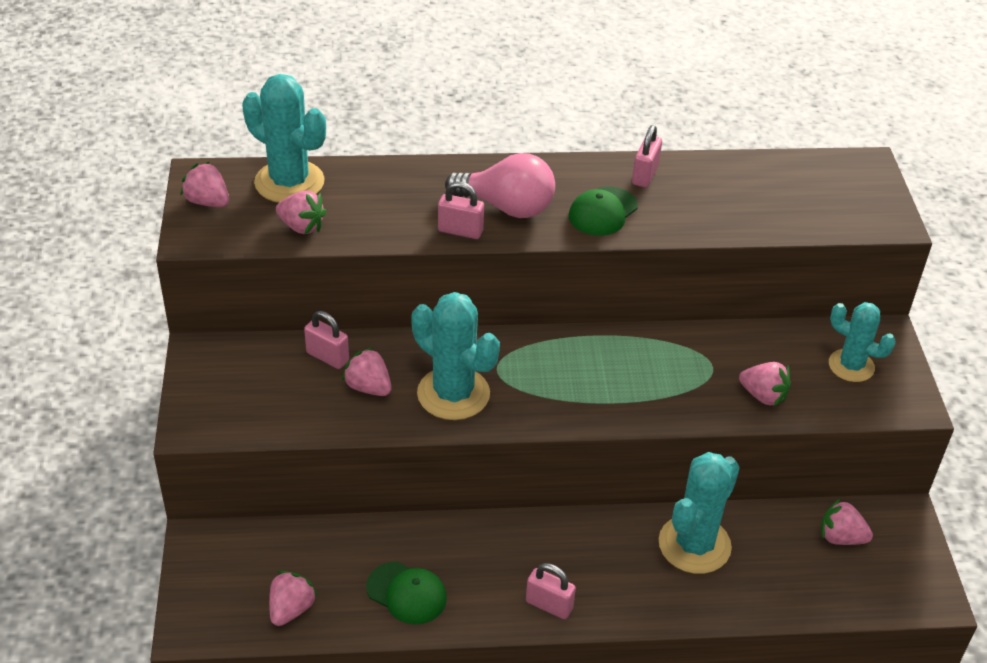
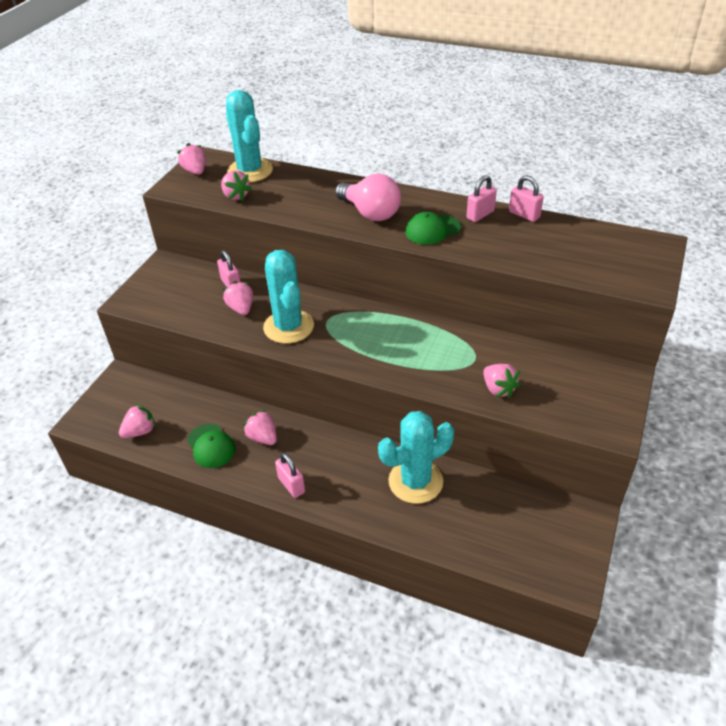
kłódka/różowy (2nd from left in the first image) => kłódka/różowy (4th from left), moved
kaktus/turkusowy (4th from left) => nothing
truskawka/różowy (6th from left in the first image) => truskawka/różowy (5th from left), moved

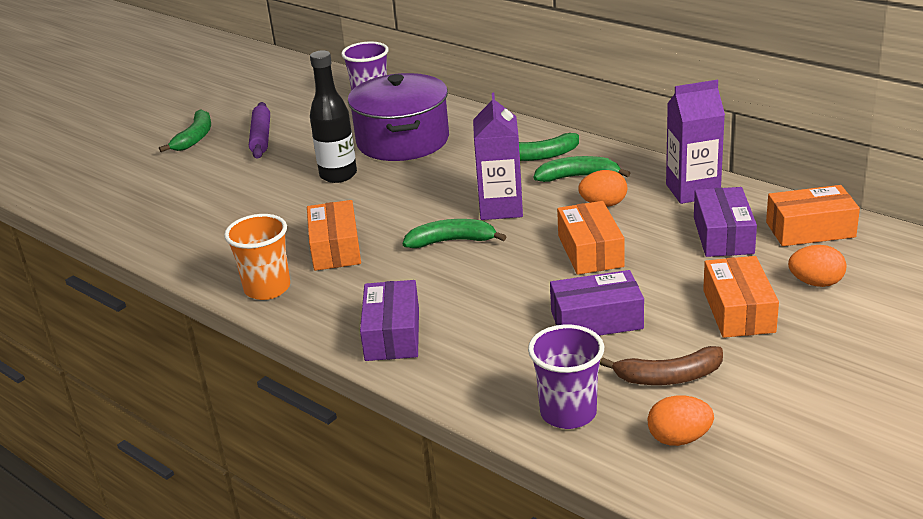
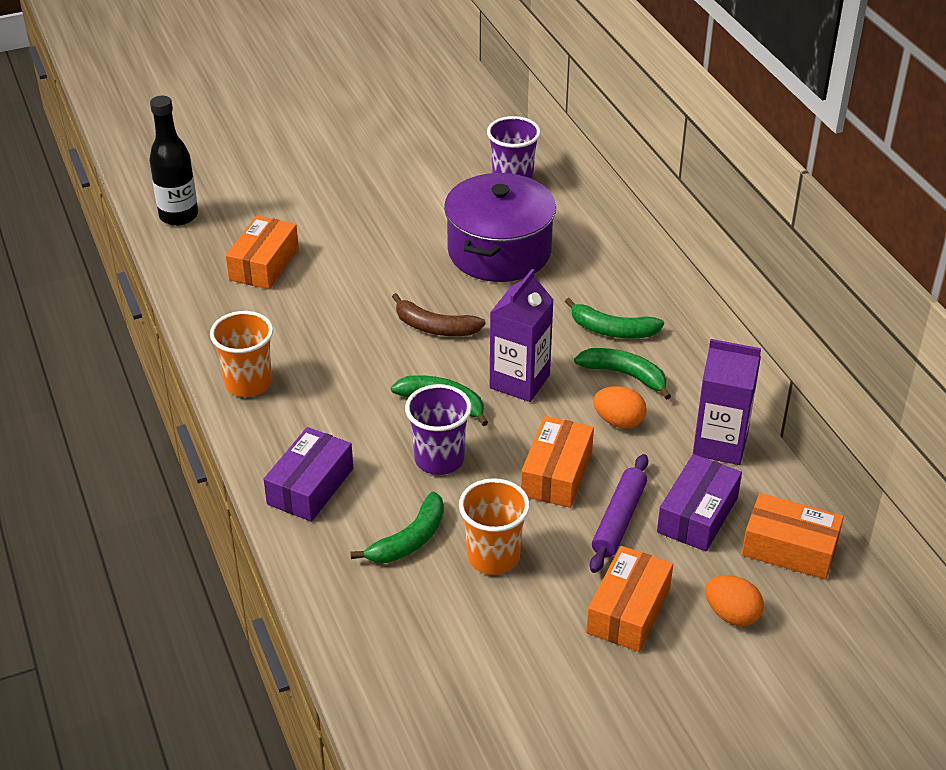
butelka/czarny, moved
wałek do ciasta/fioletowy, moved
banan/zielony (1st from left), moved
pudełko/pomarańczowy (1st from left), moved
pudełko/fioletowy (2nd from left) => szklanka/pomarańczowy (2nd from left)
szklanka/fioletowy (2nd from left in the first image) => szklanka/fioletowy (1st from left), moved
banan/brązowy, moved
jajko/pomarańczowy (2nd from left) => nothing

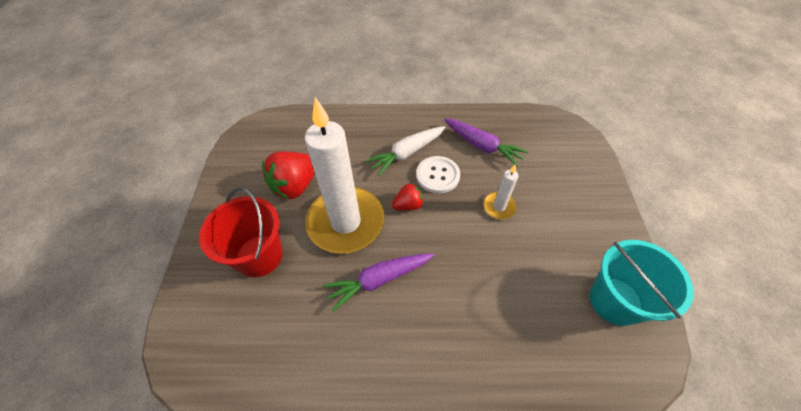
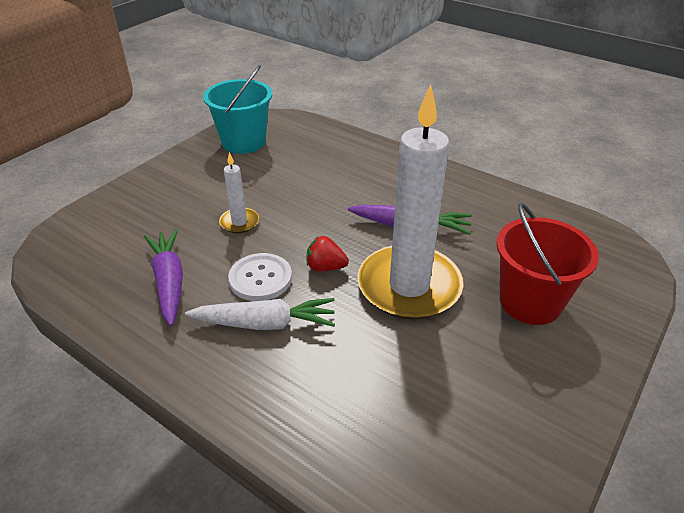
truskawka/czerwony (1st from left) => nothing

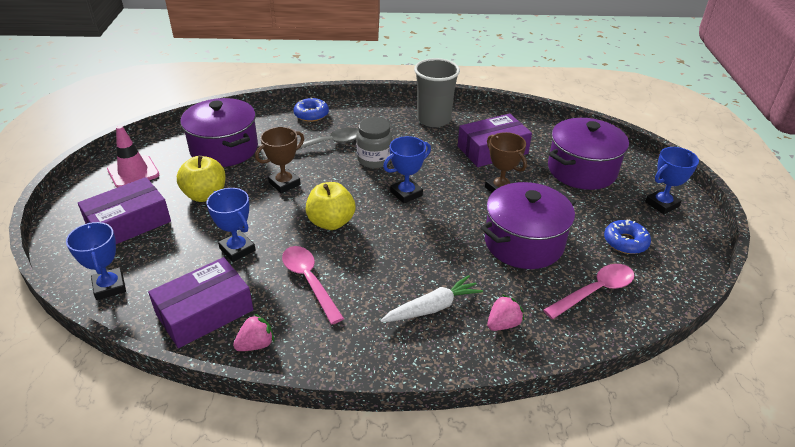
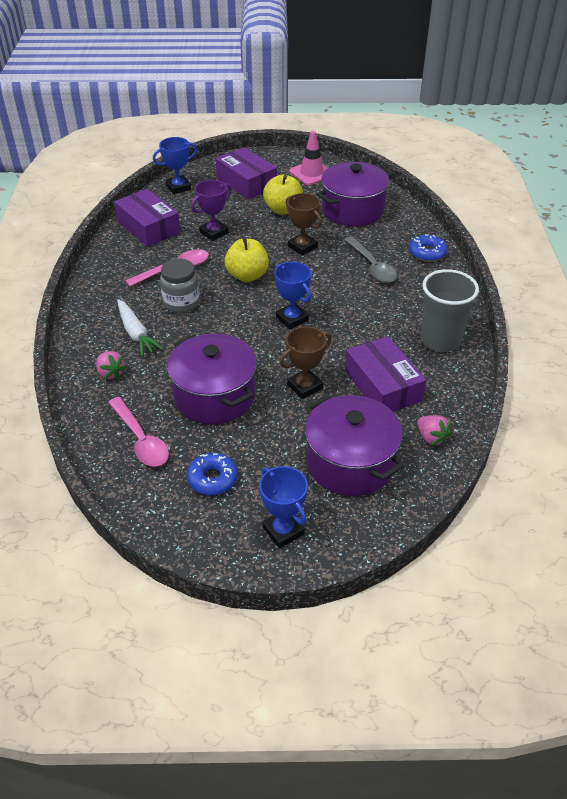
słoik/szary, moved
puchar/niebieski (2nd from left) => puchar/fioletowy
truskawka/różowy (1st from left in the first image) => truskawka/różowy (2nd from left), moved

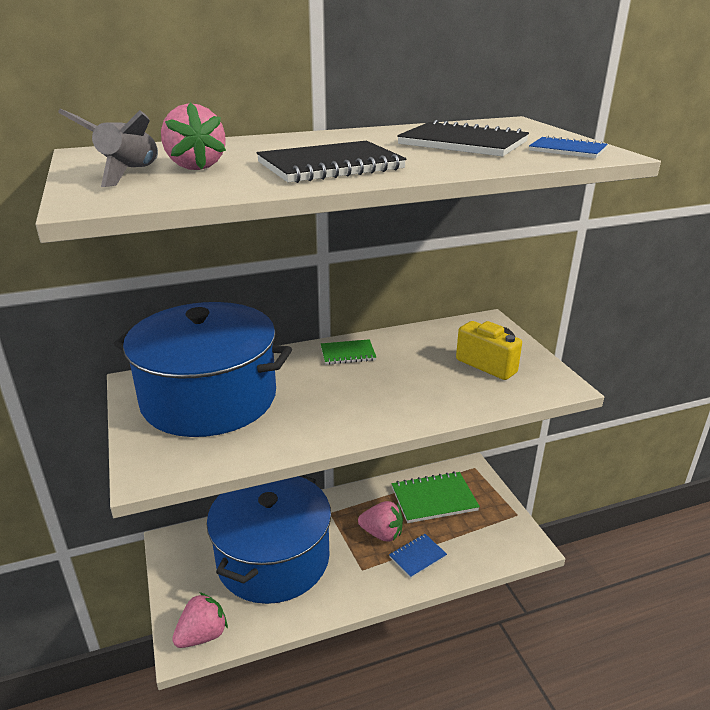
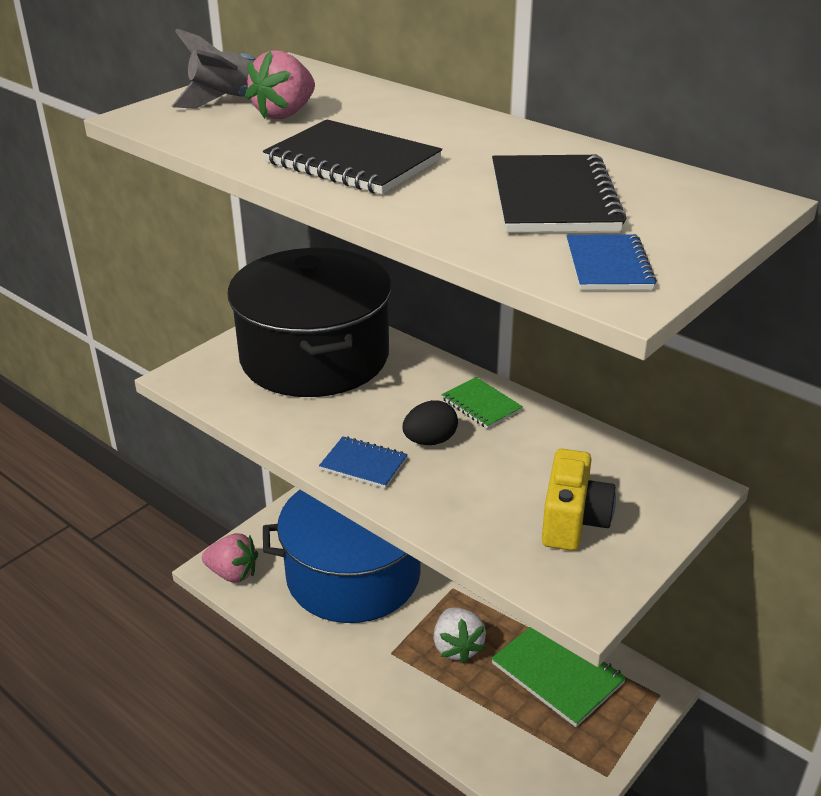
garnek/niebieski (1st from left) => garnek/czarny
truskawka/różowy (3rd from left) => truskawka/biały
zeszyt/niebieski (1st from left), moved
nothing => jajko/czarny

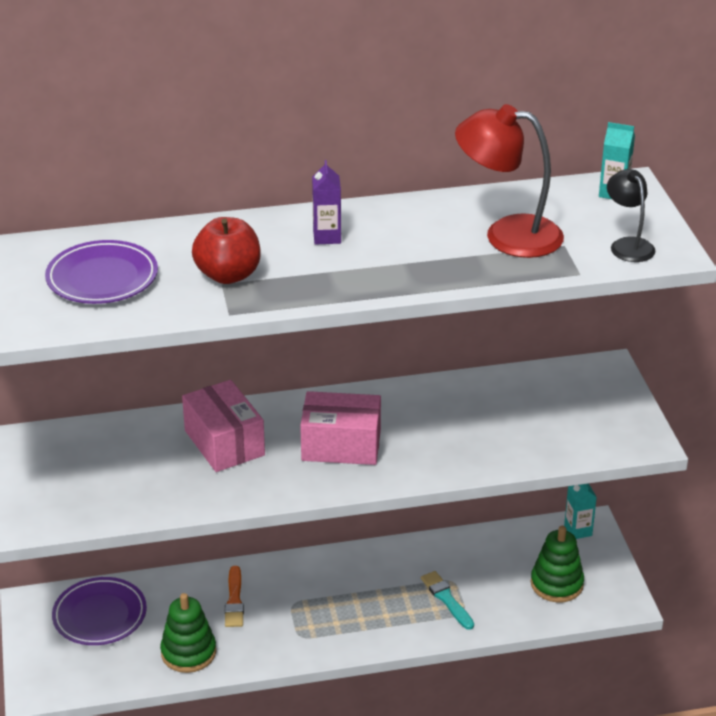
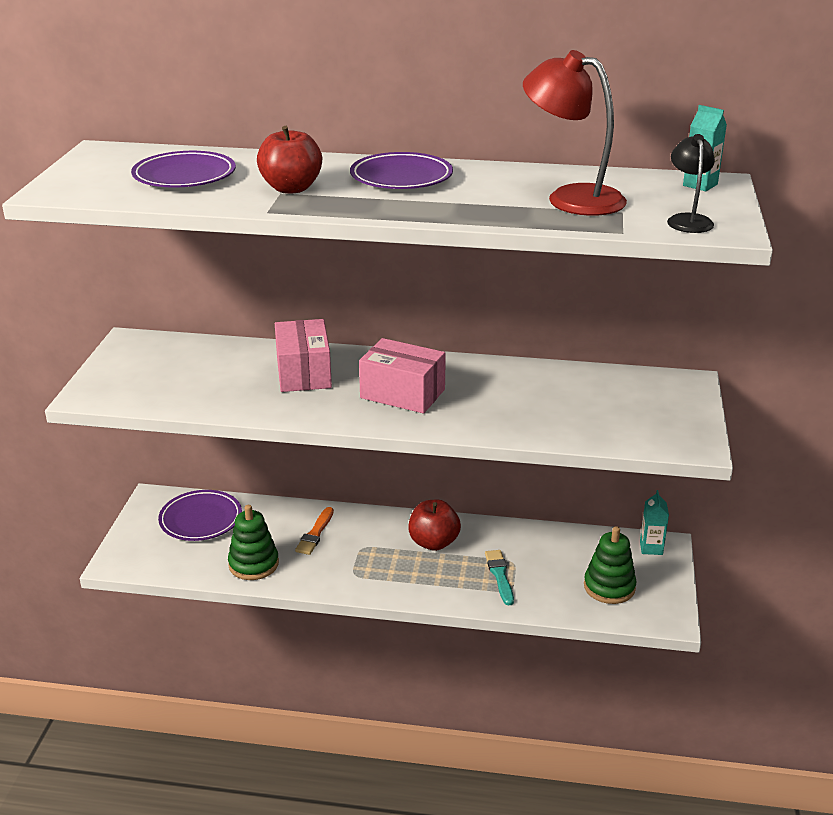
karton mleka/fioletowy => talerz/fioletowy (3rd from left)
nothing => jabłko/czerwony (2nd from left)

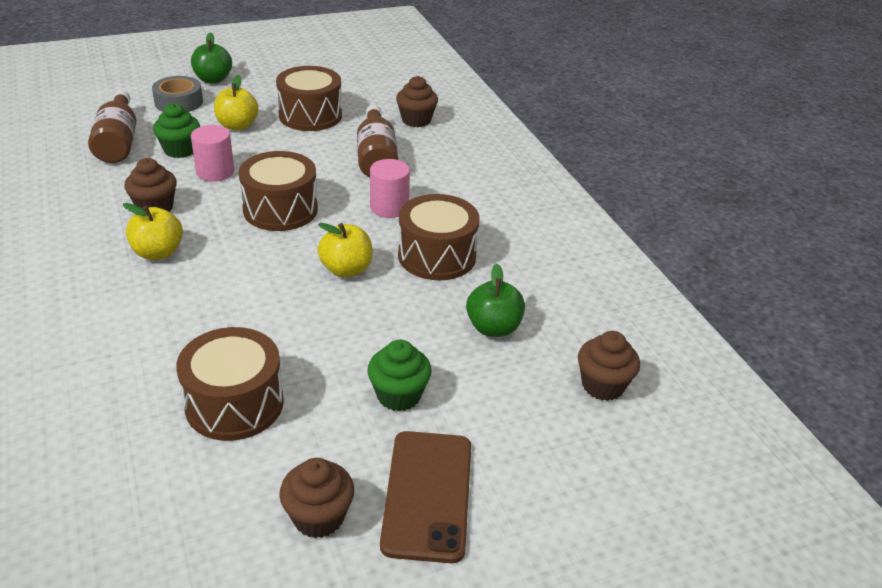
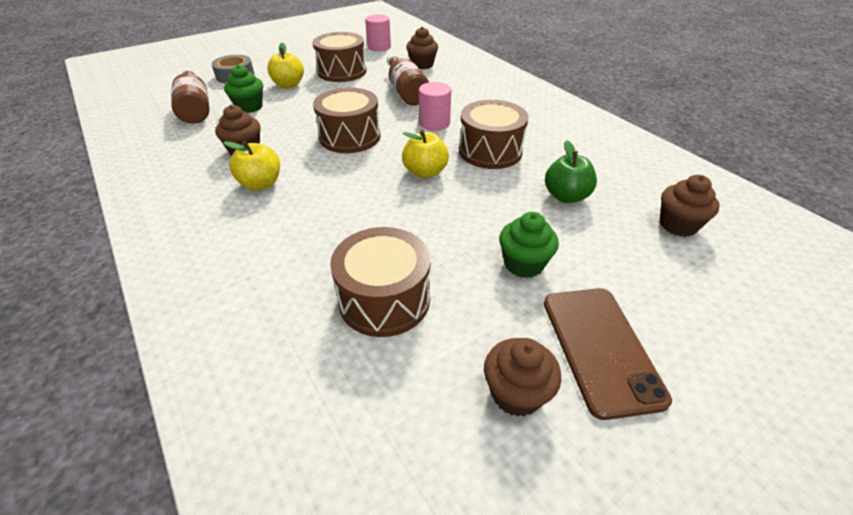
jabłko/zielony (1st from left) => nothing
walec/różowy (1st from left), moved

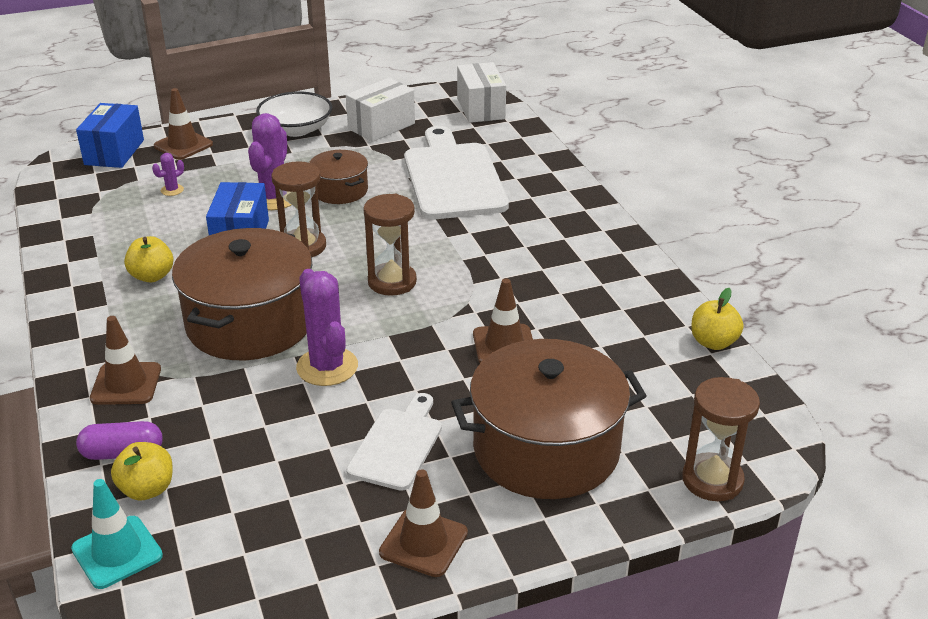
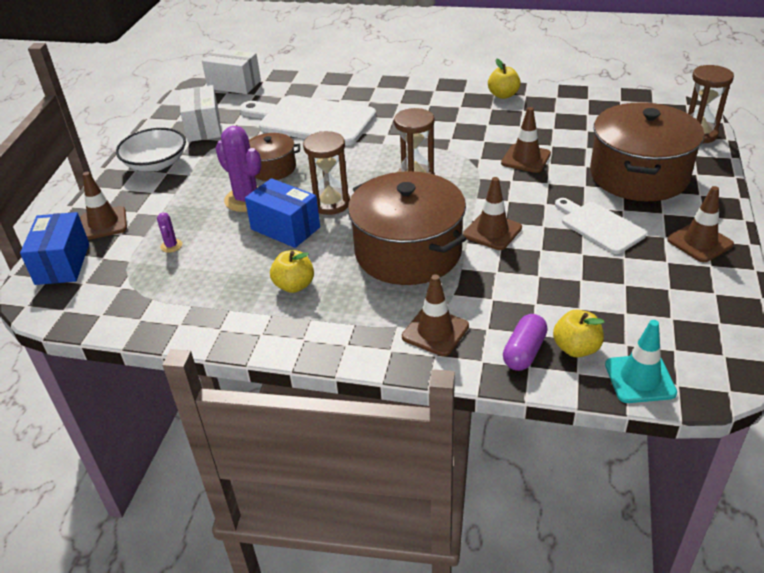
pudełko/niebieski (1st from left), 45 degrees clockwise
kaktus/fioletowy (3rd from left) => pachołek/brązowy (3rd from left)
jabłko/żółty (3rd from left in the first image) => jabłko/żółty (2nd from left), moved

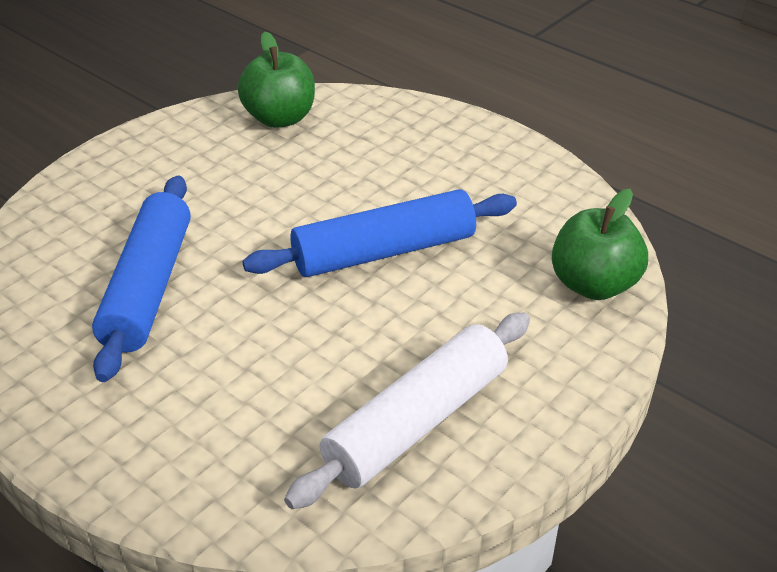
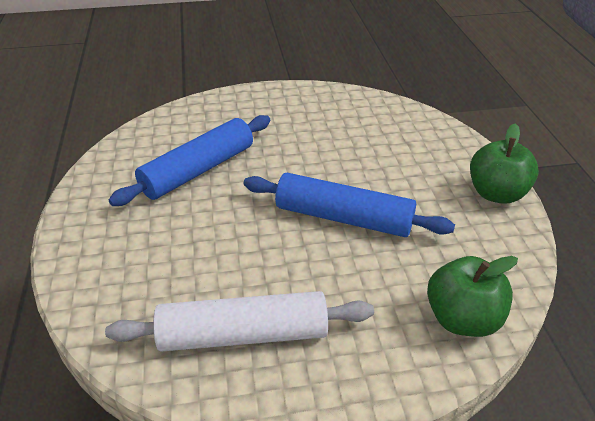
jabłko/zielony (1st from left in the first image) => jabłko/zielony (2nd from left), moved

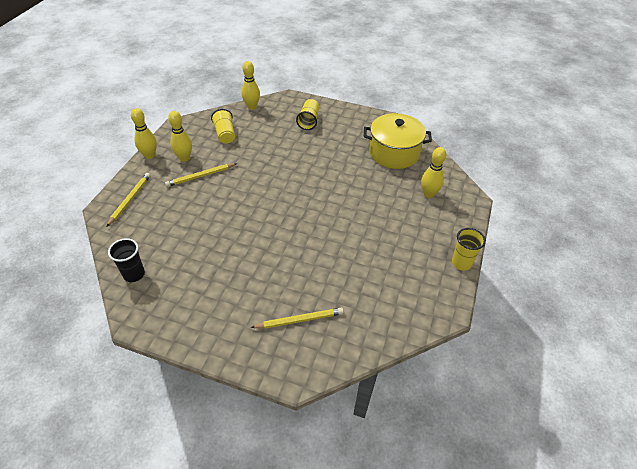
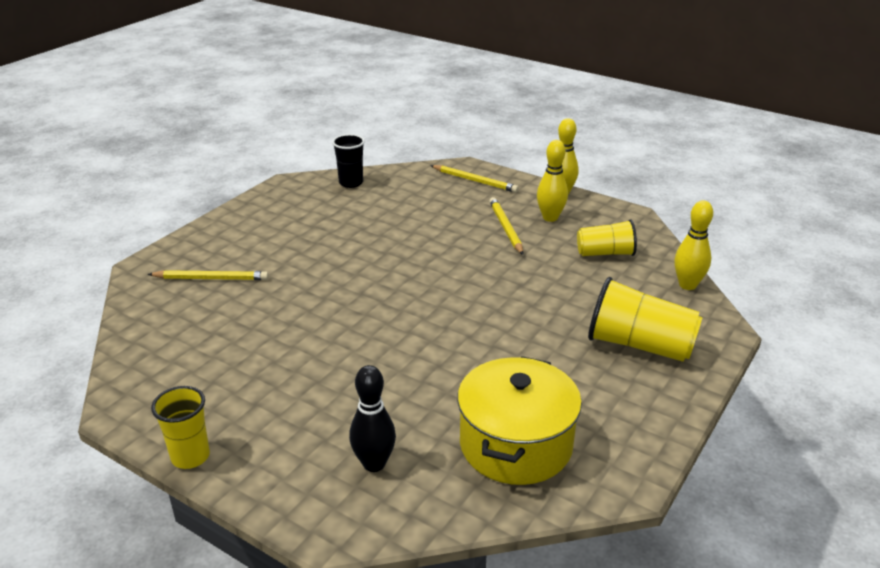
szklanka/żółty (2nd from left in the first image) => szklanka/żółty (3rd from left), x1.56
kręgiel/żółty (4th from left) => kręgiel/czarny
ołówek/żółty (3rd from left in the first image) => ołówek/żółty (1st from left), 90 degrees counterclockwise

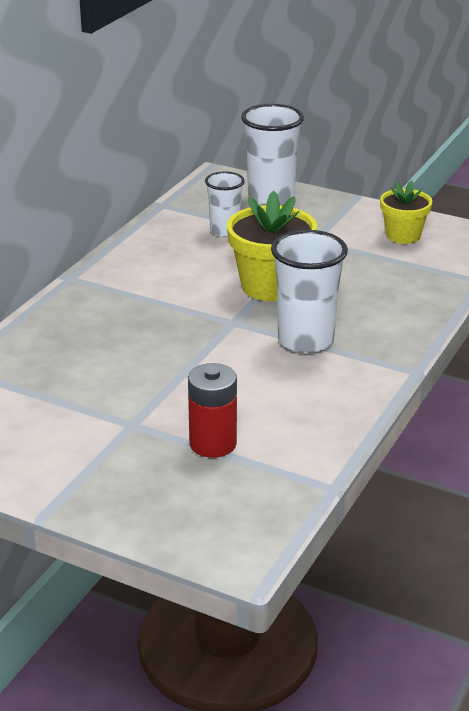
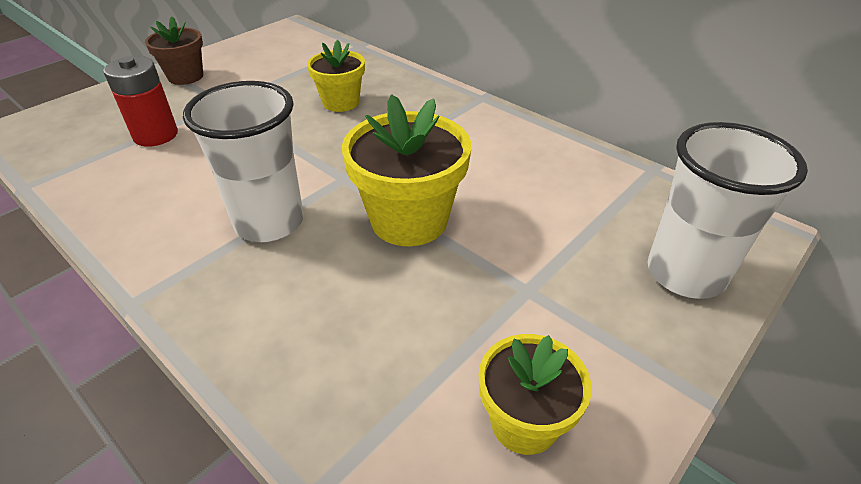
szklanka/biały (1st from left) => nothing
nothing => doniczka/brązowy
nothing => doniczka/żółty (1st from left)

